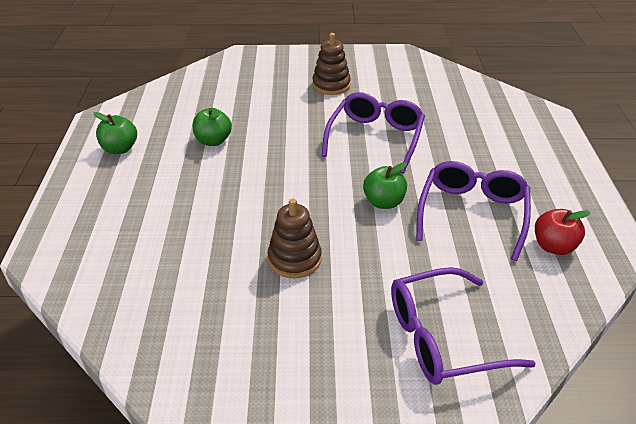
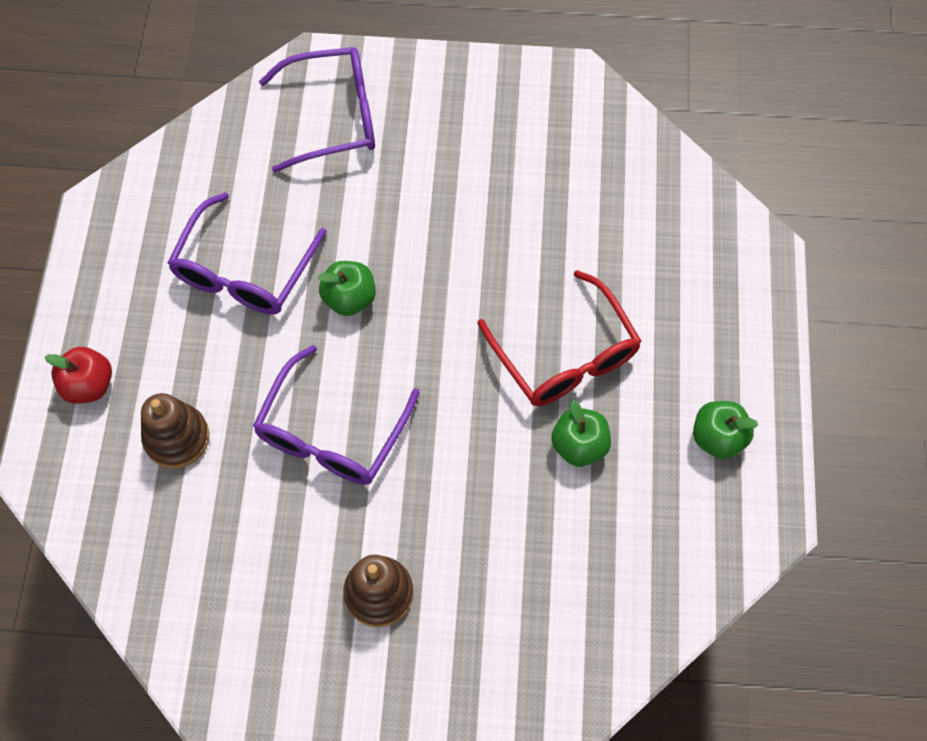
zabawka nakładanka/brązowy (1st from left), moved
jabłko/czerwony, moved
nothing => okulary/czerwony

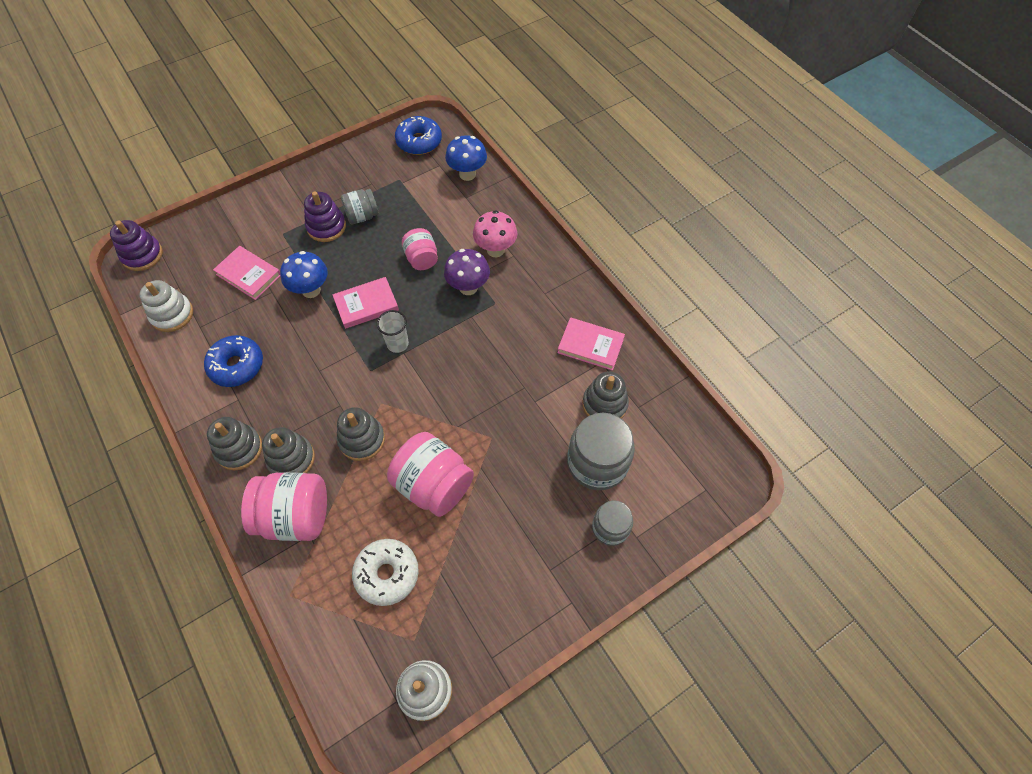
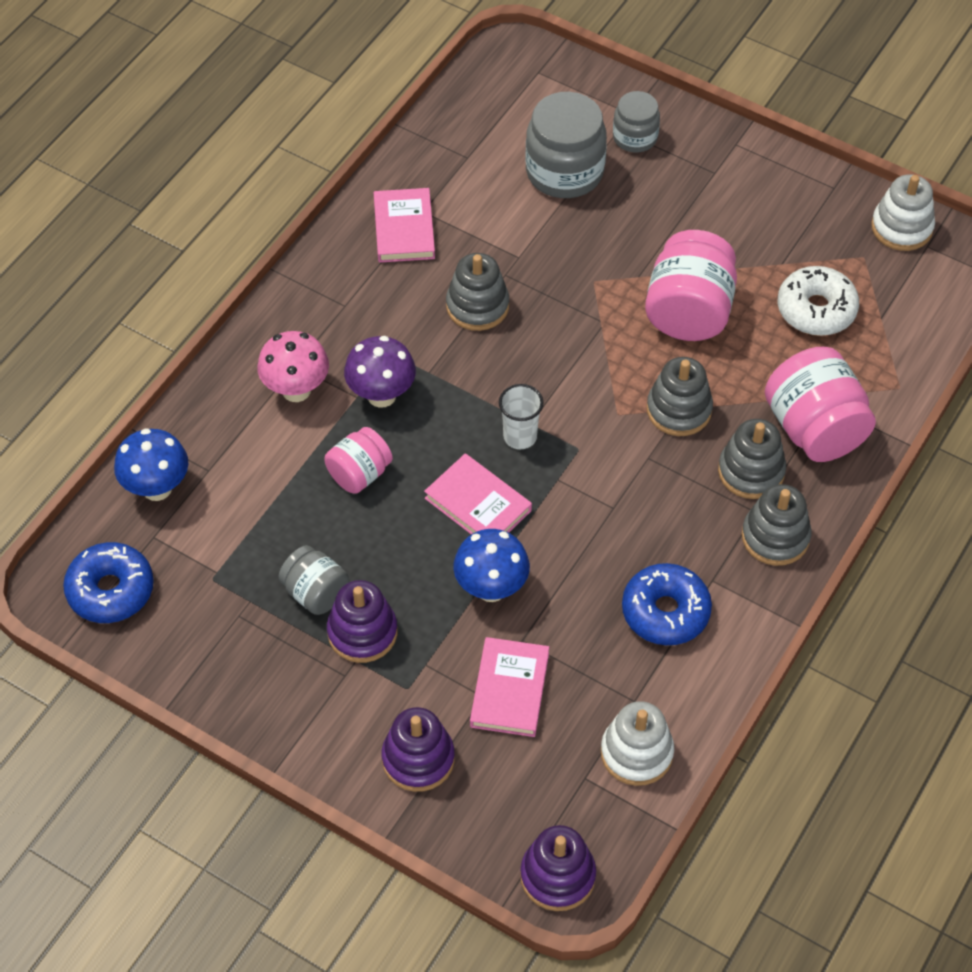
zabawka nakładanka/szary (4th from left in the first image) => zabawka nakładanka/szary (1st from left), moved
nothing => zabawka nakładanka/fioletowy (2nd from left)

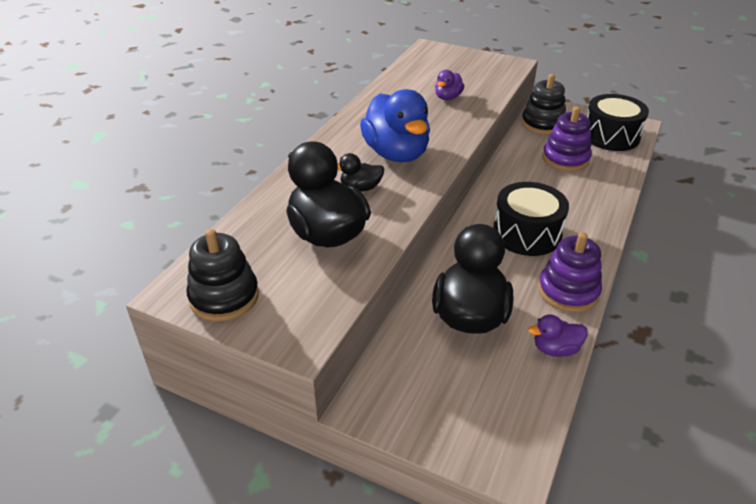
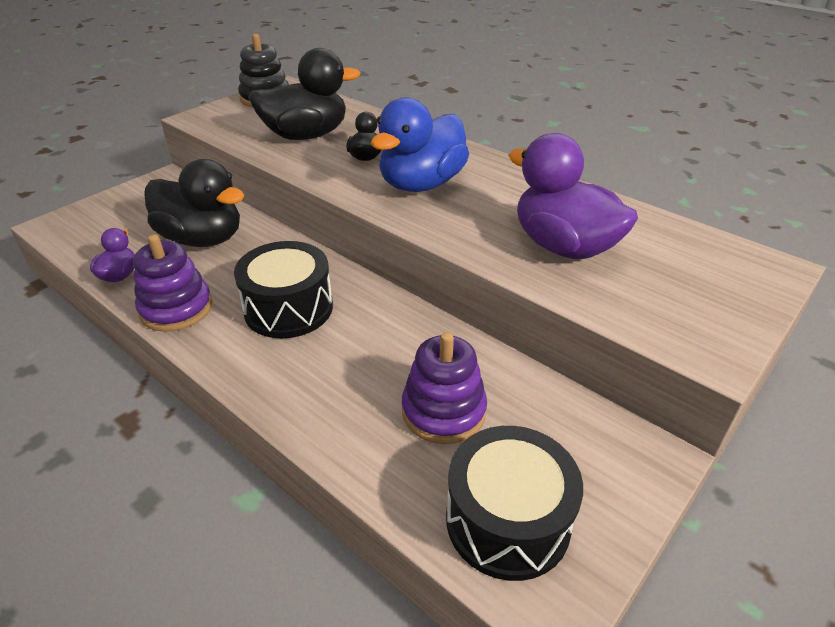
kaczka/fioletowy (1st from left in the first image) => kaczka/fioletowy (2nd from left), x2.09
zabawka nakładanka/czarny (2nd from left) => nothing
kaczka/niebieski, 45 degrees counterclockwise

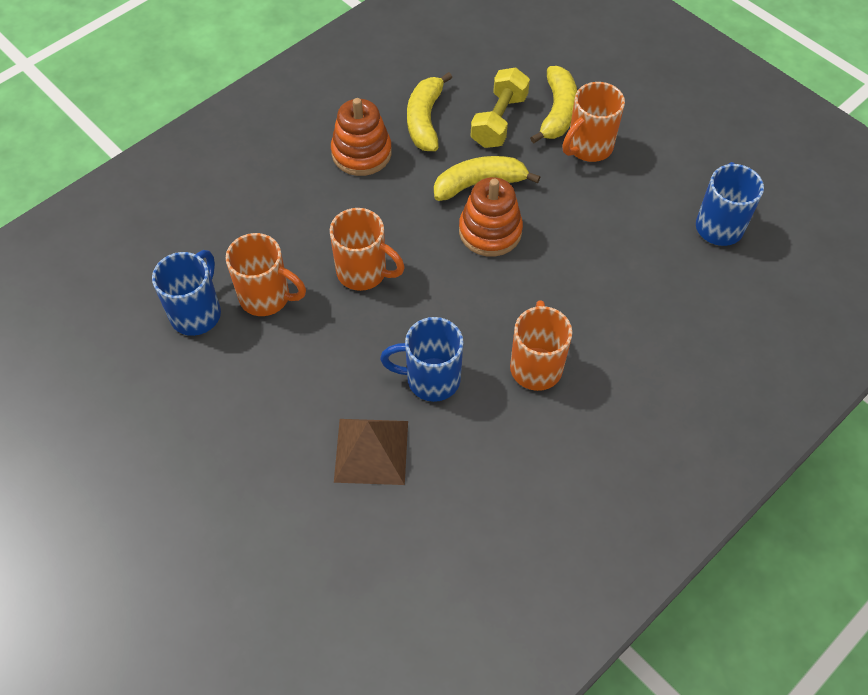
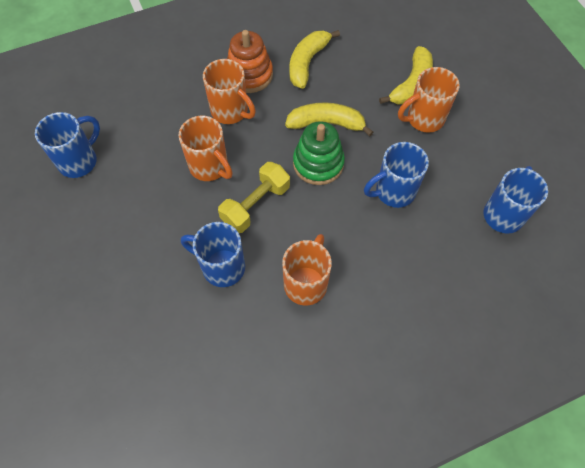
hantel/żółty, moved
zabawka nakładanka/pomarańczowy (2nd from left) => zabawka nakładanka/zielony
kubek/pomarańczowy (1st from left in the first image) => kubek/pomarańczowy (2nd from left), moved
piramida/brązowy => nothing
nothing => kubek/niebieski (3rd from left)

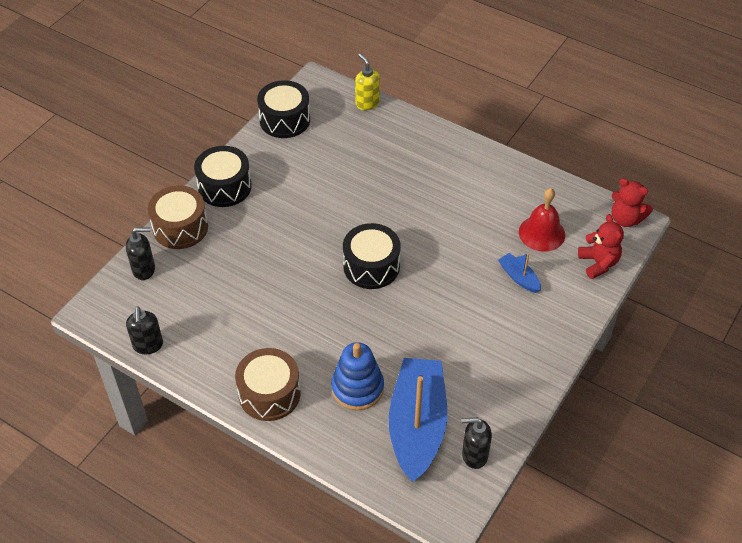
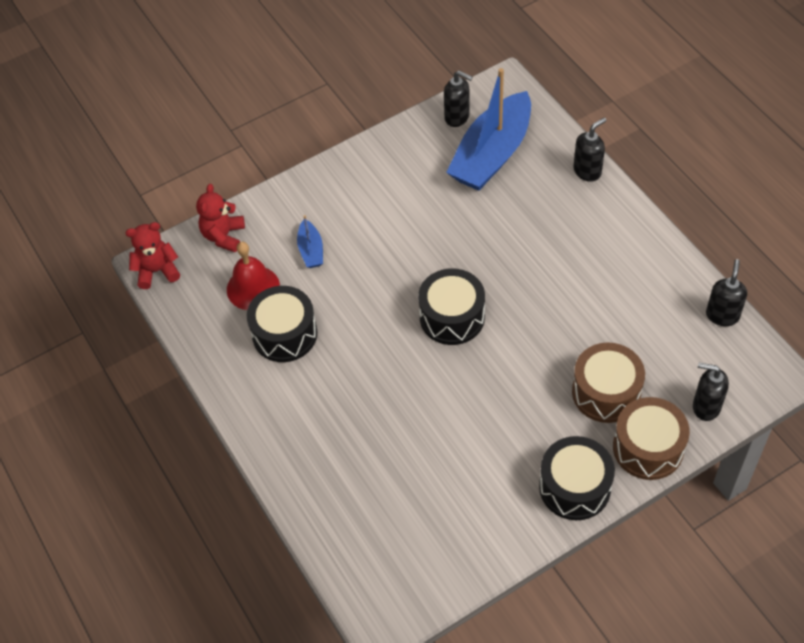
dozownik mydła/żółty => nothing
bęben/czarny (2nd from left in the first image) => bęben/czarny (1st from left), moved
miś/czerwony (2nd from left in the first image) => miś/czerwony (1st from left), 75 degrees counterclockwise
zabawka nakładanka/niebieski => nothing
bęben/brązowy (2nd from left in the first image) => bęben/brązowy (1st from left), moved
nothing => dozownik mydła/czarny (2nd from left)

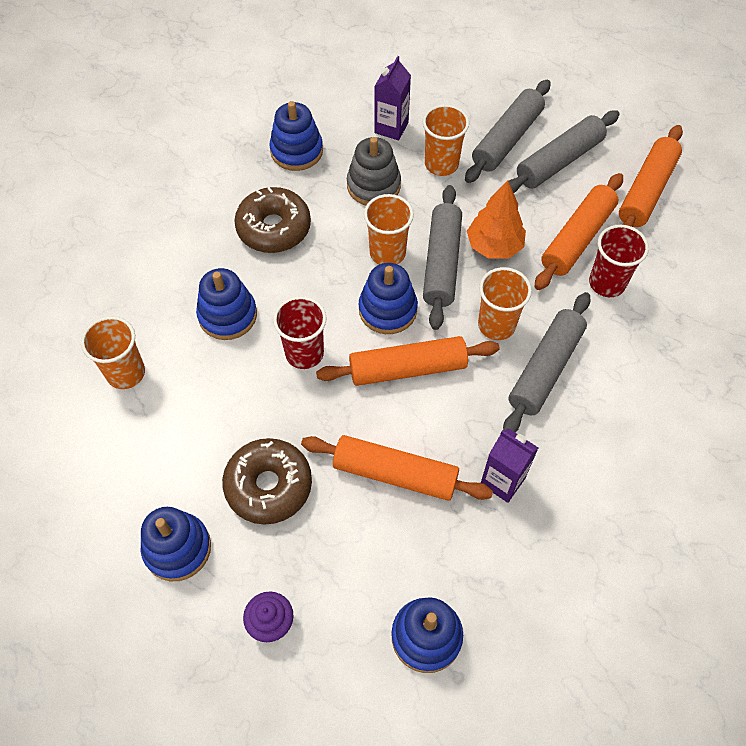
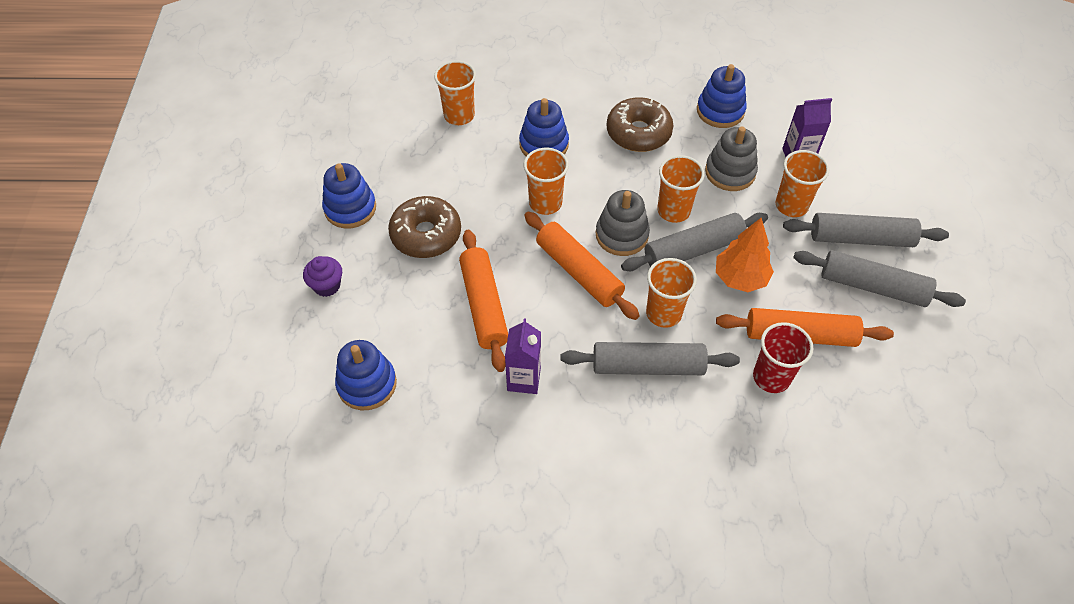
wałek do ciasta/pomarańczowy (4th from left) => nothing
zabawka nakładanka/niebieski (4th from left) => zabawka nakładanka/szary (1st from left)
szklanka/czerwony (1st from left) => szklanka/pomarańczowy (2nd from left)

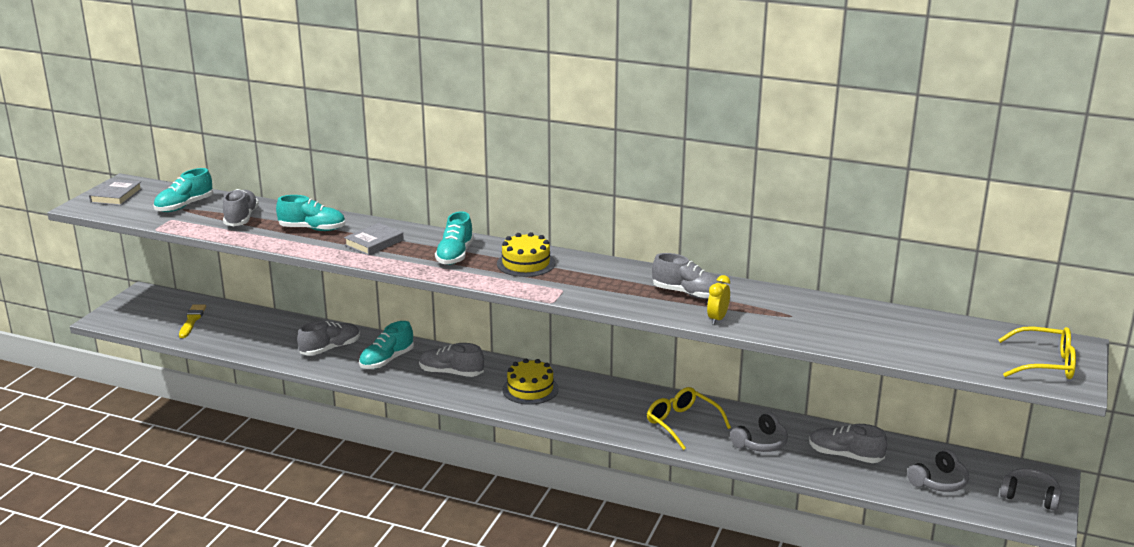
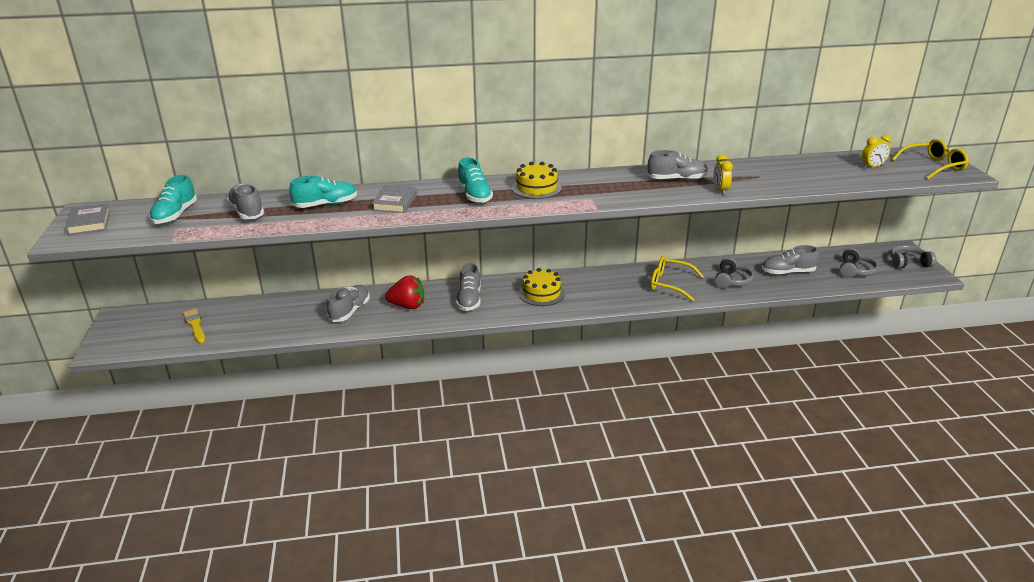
but/turkusowy (3rd from left) => truskawka/czerwony
but/szary (3rd from left), 75 degrees counterclockwise
nothing => budzik/żółty (2nd from left)

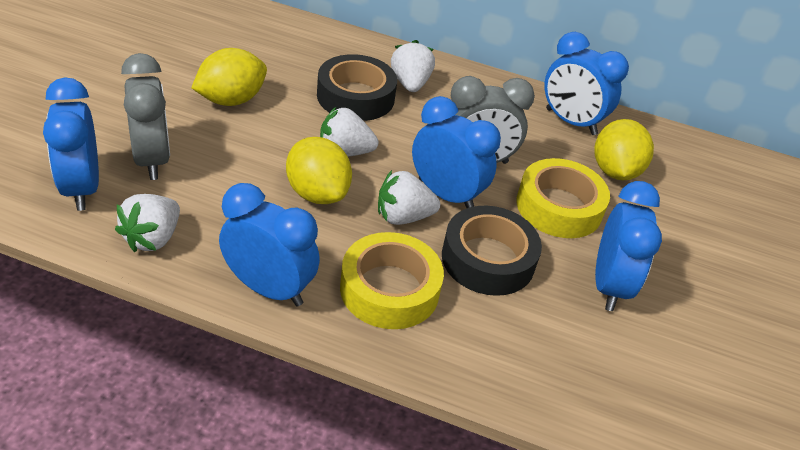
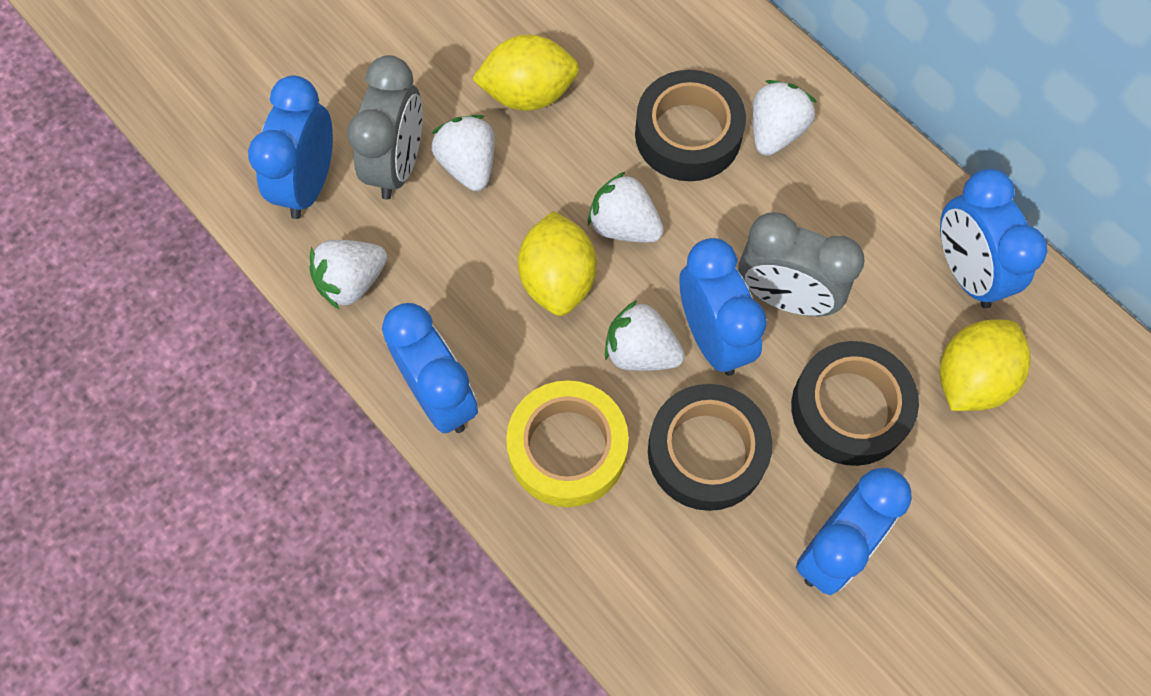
taśma klejąca/żółty (2nd from left) => taśma klejąca/czarny (3rd from left)
nothing => truskawka/biały (2nd from left)

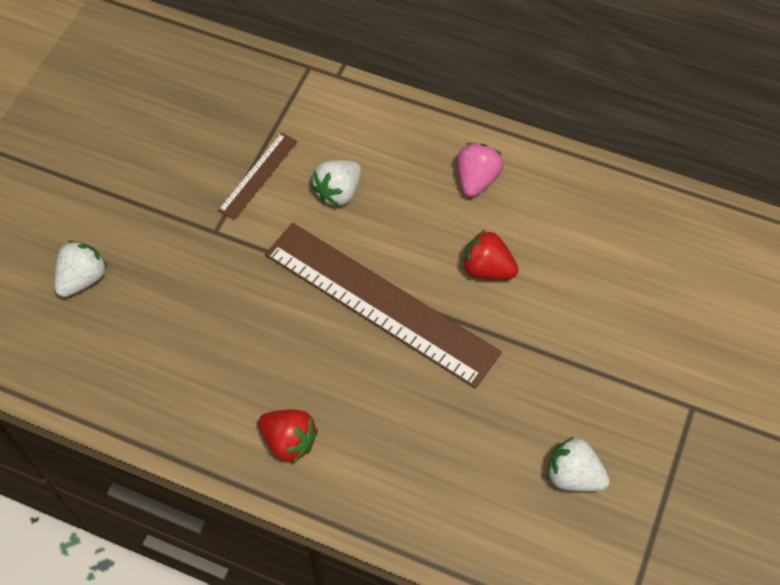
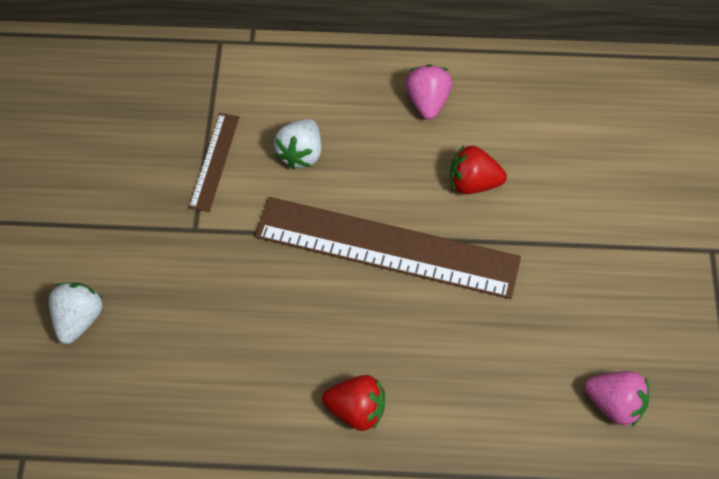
truskawka/biały (3rd from left) => nothing
nothing => truskawka/różowy (2nd from left)

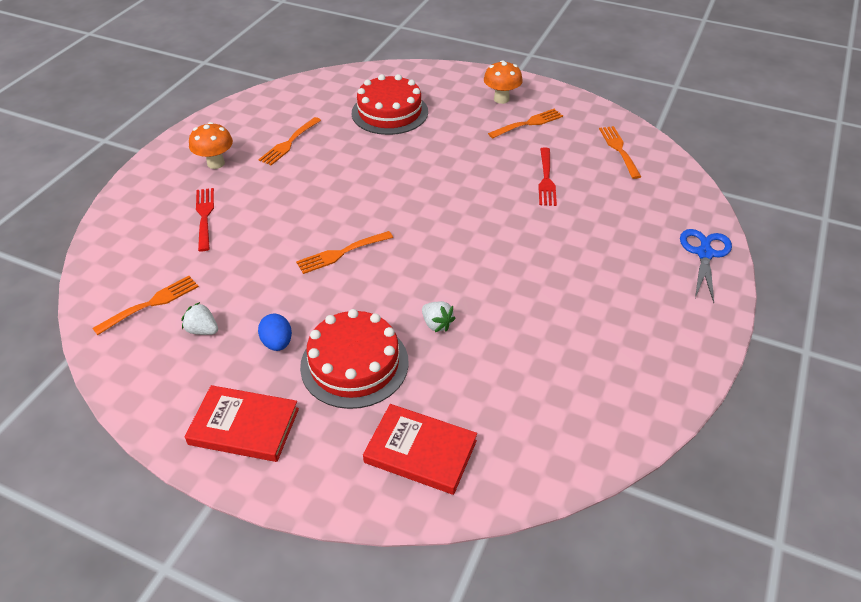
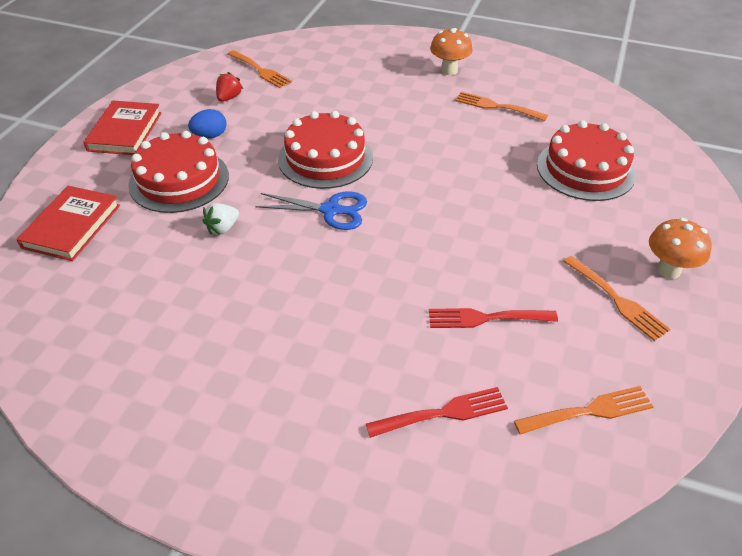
widelec/czerwony (1st from left), moved
nożyczki/niebieski, moved
widelec/pomarańczowy (3rd from left) => tort/czerwony (2nd from left)
truskawka/biały (1st from left) => truskawka/czerwony

